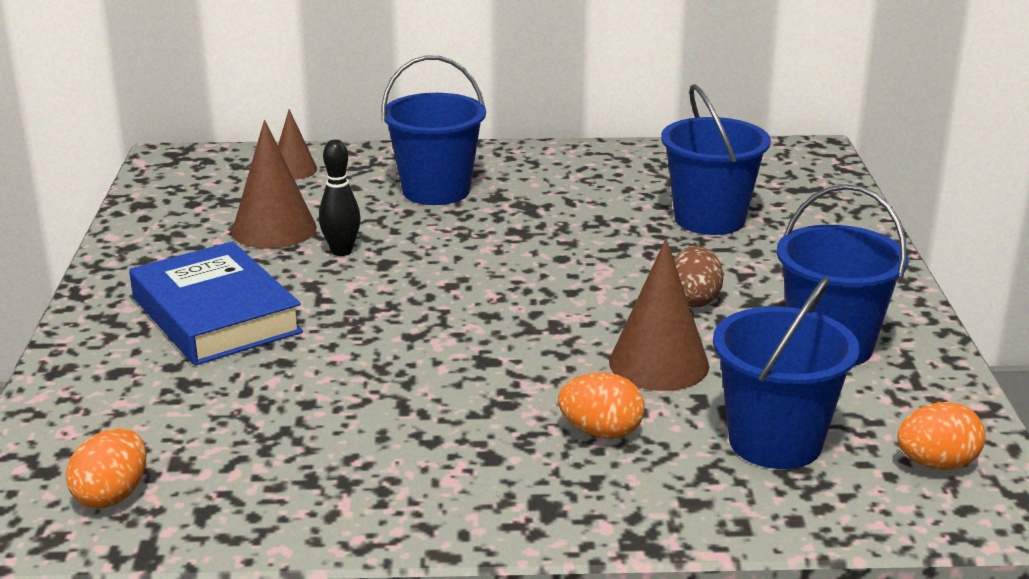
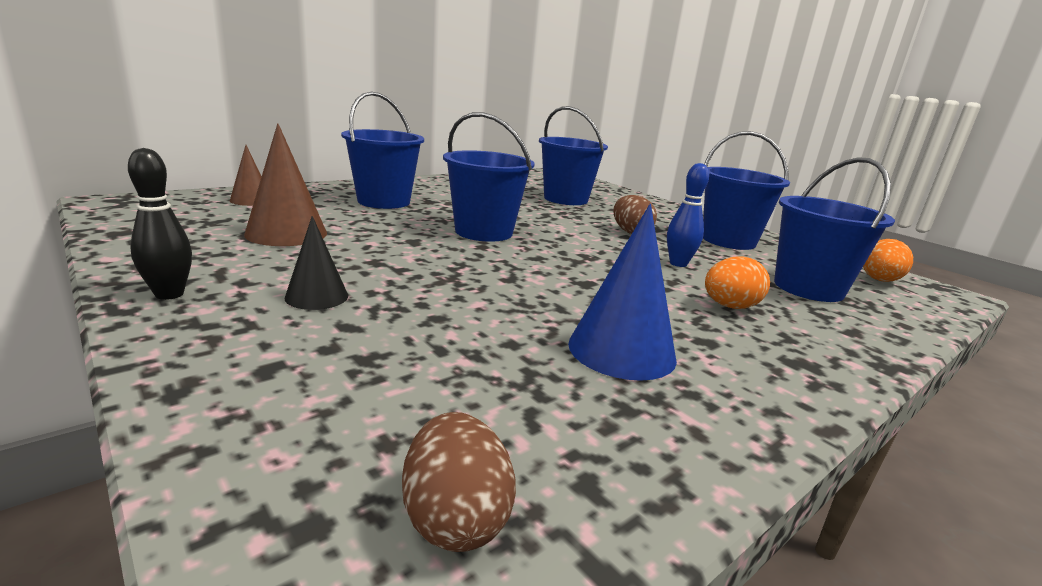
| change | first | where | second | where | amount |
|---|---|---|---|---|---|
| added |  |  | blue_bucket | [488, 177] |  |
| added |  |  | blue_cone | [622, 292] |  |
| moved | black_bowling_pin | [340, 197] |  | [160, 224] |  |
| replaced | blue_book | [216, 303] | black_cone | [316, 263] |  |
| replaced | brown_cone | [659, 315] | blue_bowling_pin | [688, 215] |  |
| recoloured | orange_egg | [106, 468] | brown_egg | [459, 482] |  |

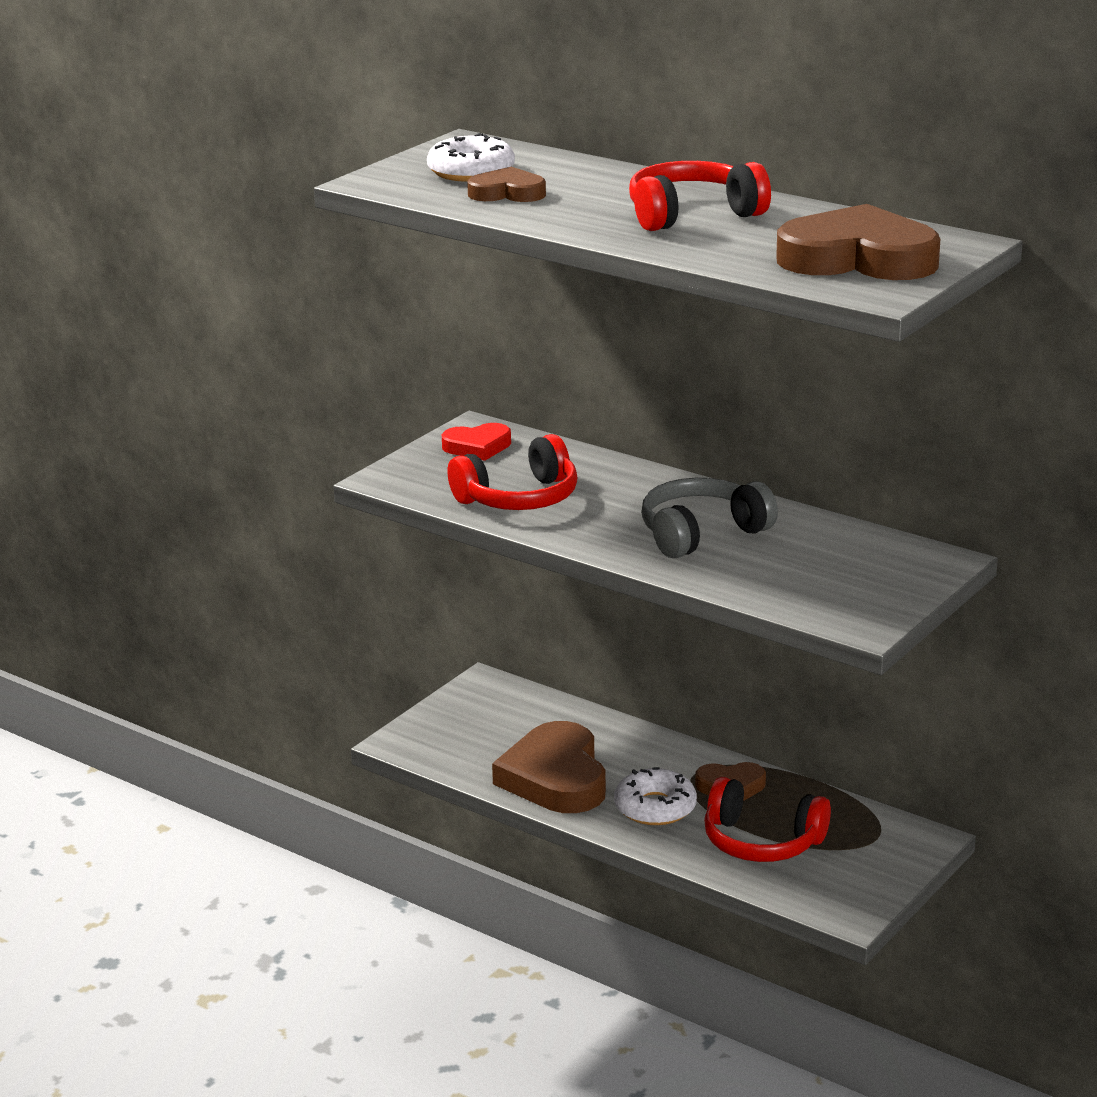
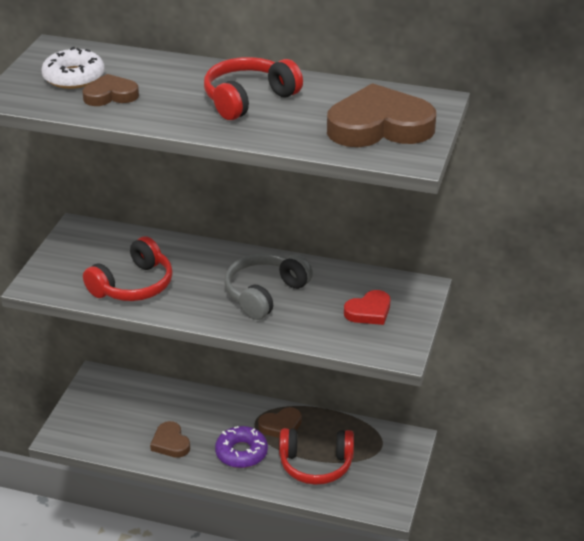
| change | first | where | second | where | amount |
|---|---|---|---|---|---|
| moved | red_heart | [476, 442] |  | [367, 307] |  |
| recoloured | white_donut | [655, 796] | purple_donut | [241, 447] |  |
| resized | brown_heart | [549, 767] |  | [170, 439] | x0.53 |

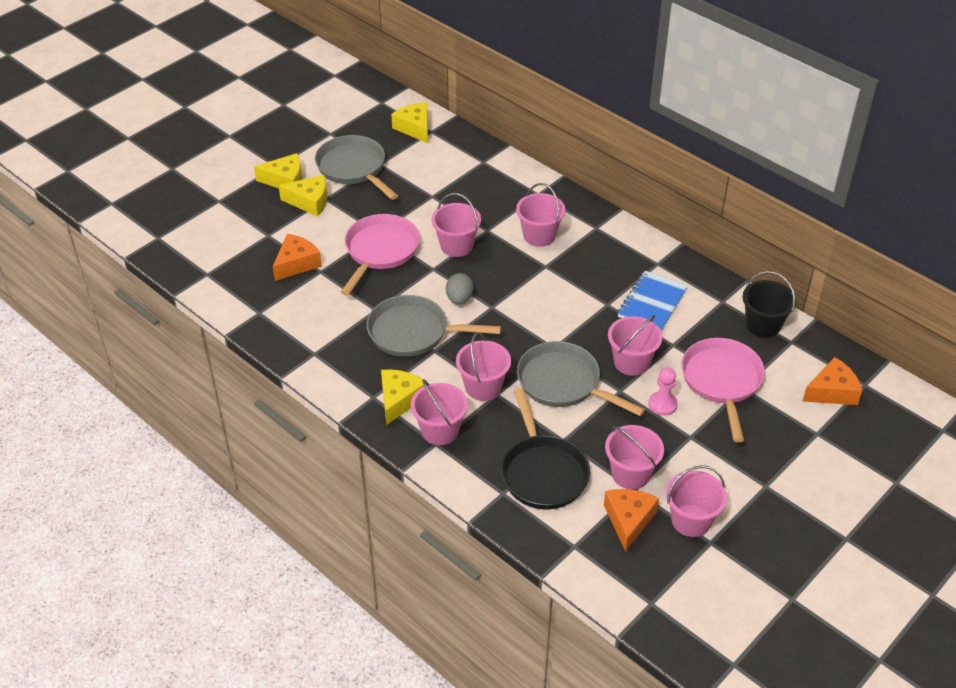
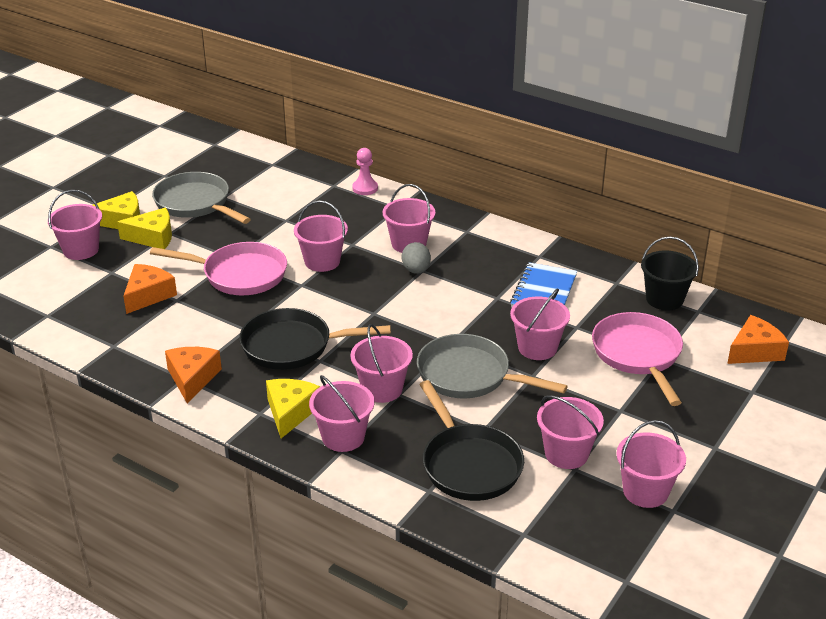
| change | first | where | second | where | amount |
|---|---|---|---|---|---|
| removed | yellow_cheese | [409, 122] |  |  |  |
| added |  |  | pink_bucket | [75, 225] |  |
| moved | grey_egg | [459, 289] |  | [416, 258] |  |
| moved | orange_cheese | [631, 520] |  | [193, 375] |  |
| moved | pink_pawn | [663, 391] |  | [365, 171] |  |
| recoloured | grey_pan | [433, 326] | black_pan | [315, 339] |  |
| turned | pink_pan | [380, 255] |  | [218, 268] | 90 degrees clockwise |

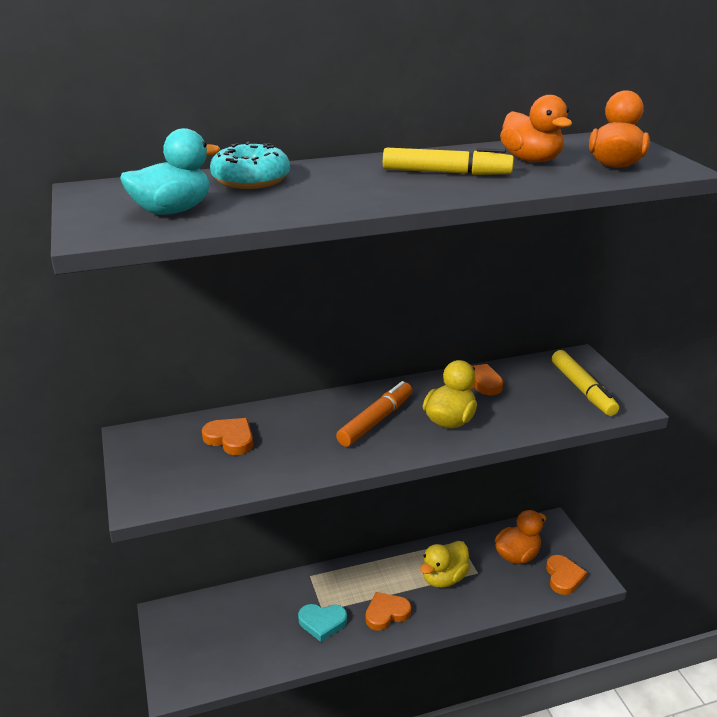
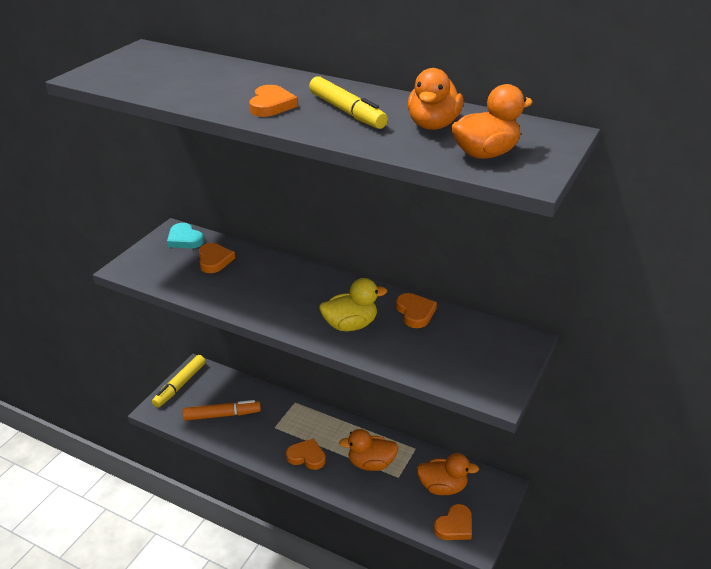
| change | first | where | second | where | amount |
|---|---|---|---|---|---|
| removed | turquoise_duck | [170, 171] |  |  |  |
| removed | turquoise_donut | [250, 165] |  |  |  |
| added |  |  | orange_heart | [273, 101] |  |
| moved | turquoise_heart | [322, 623] |  | [185, 235] |  |
| moved | orange_marker | [374, 414] |  | [221, 410] |  |
| moved | yellow_marker | [585, 383] |  | [179, 381] |  |
| recoloured | yellow_duck | [445, 564] | orange_duck | [369, 450] |  |

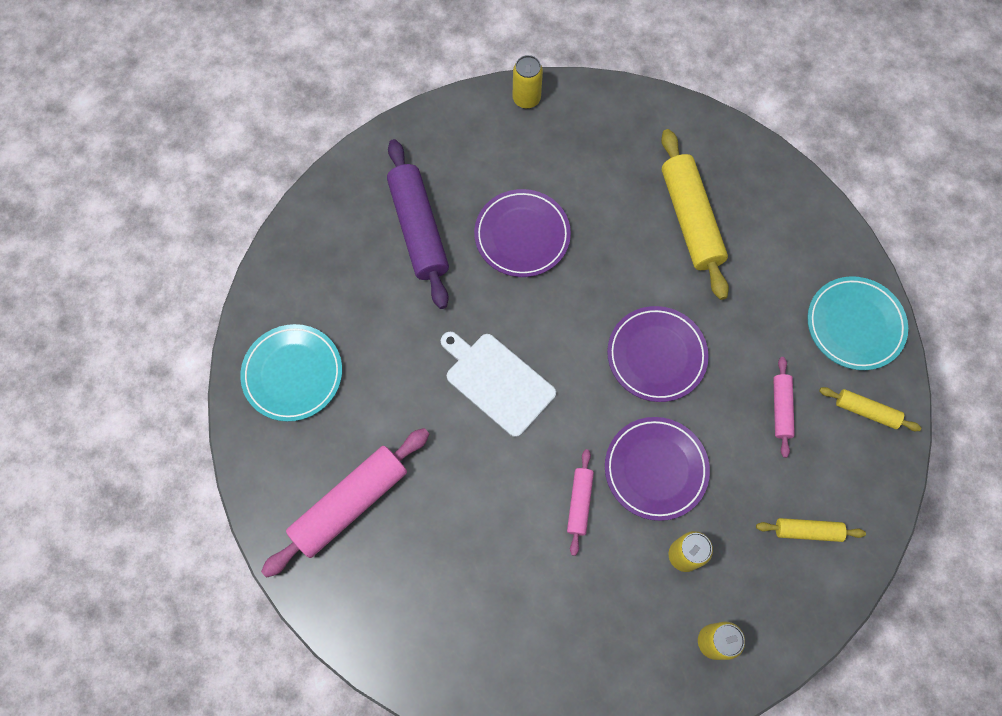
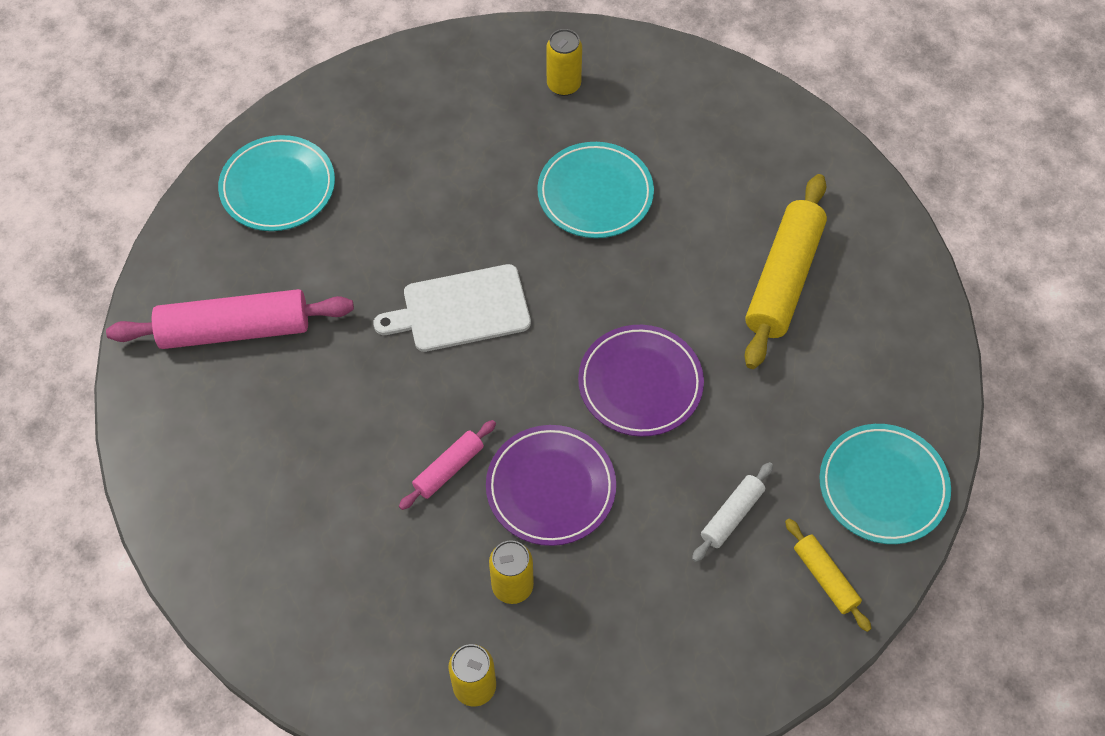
| change | first | where | second | where | amount |
|---|---|---|---|---|---|
| removed | purple_rolling_pin | [418, 224] |  |  |  |
| removed | yellow_rolling_pin | [811, 530] |  |  |  |
| moved | yellow_can | [528, 82] |  | [564, 62] |  |
| recoloured | purple_plate | [522, 233] | turquoise_plate | [595, 190] |  |
| recoloured | pink_rolling_pin | [784, 407] | white_rolling_pin | [732, 512] |  |
| turned | white_cutting_board | [498, 384] |  | [452, 308] | 90 degrees counterclockwise |

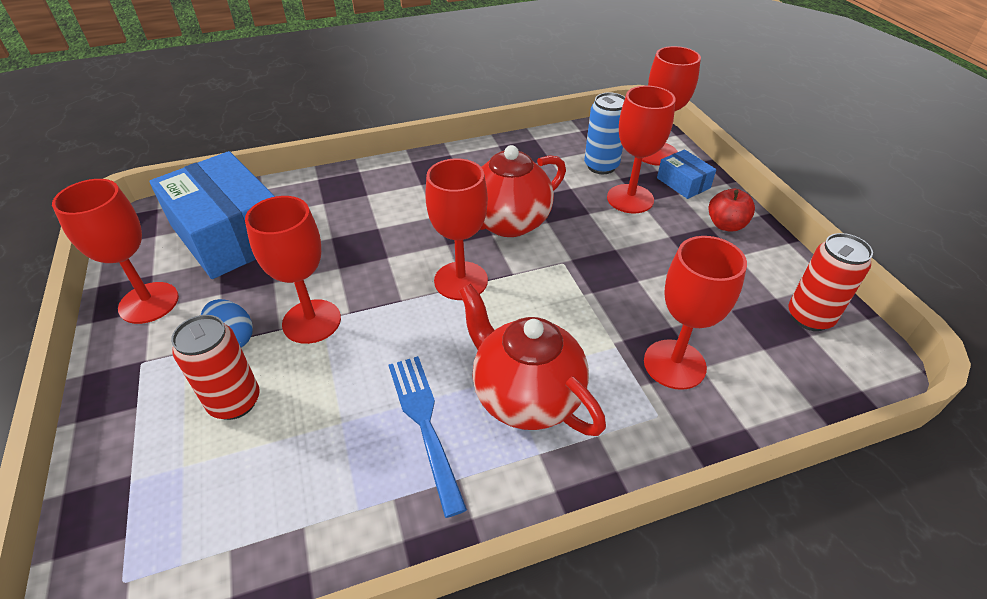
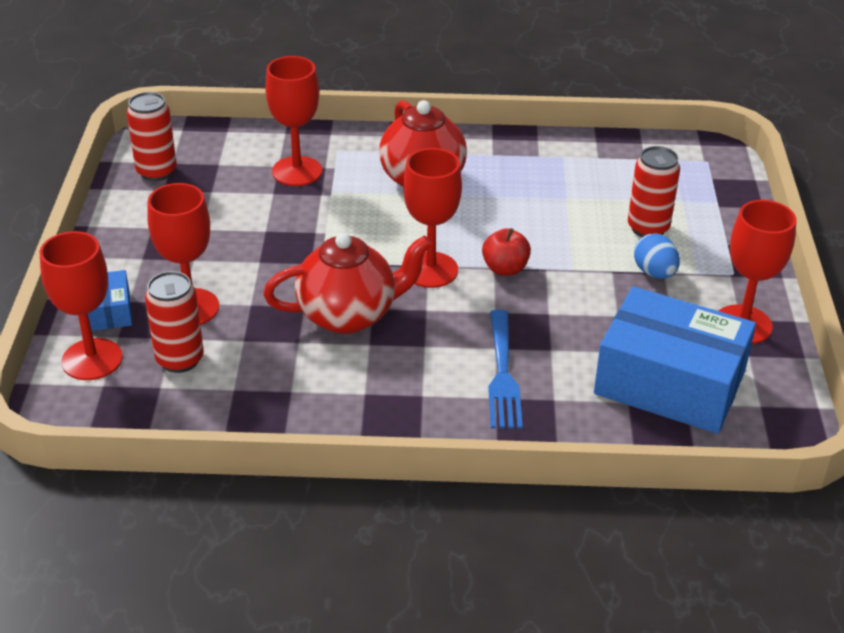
| change | first | where | second | where | amount |
|---|---|---|---|---|---|
| removed | red_goblet | [293, 270] |  |  |  |
| moved | blue_fork | [428, 437] |  | [505, 369] |  |
| moved | red_apple | [731, 210] |  | [506, 252] |  |
| recoloured | blue_can | [604, 133] | red_can | [174, 322] |  |
| turned | blue_box | [212, 215] |  | [675, 360] | 45 degrees counterclockwise |

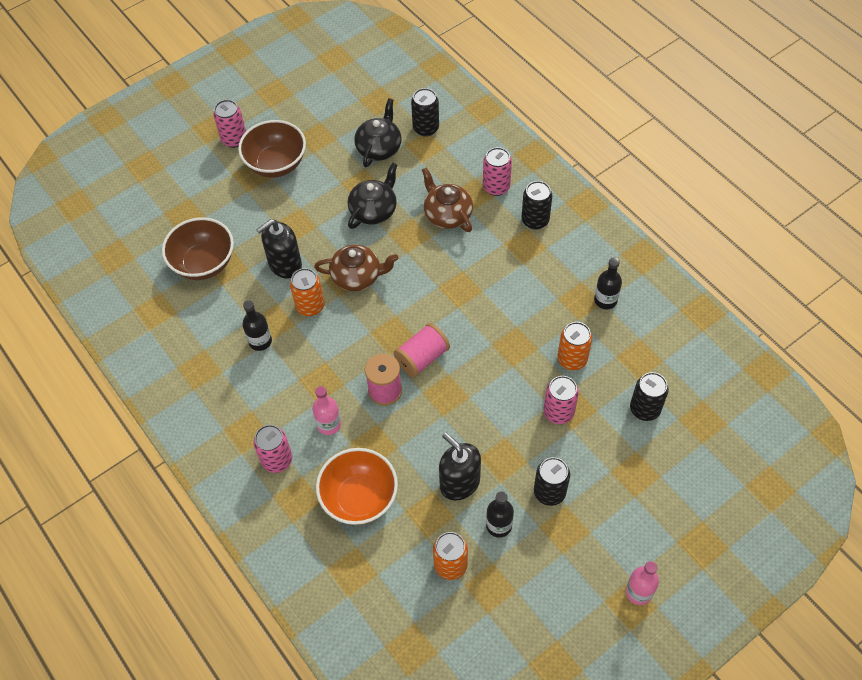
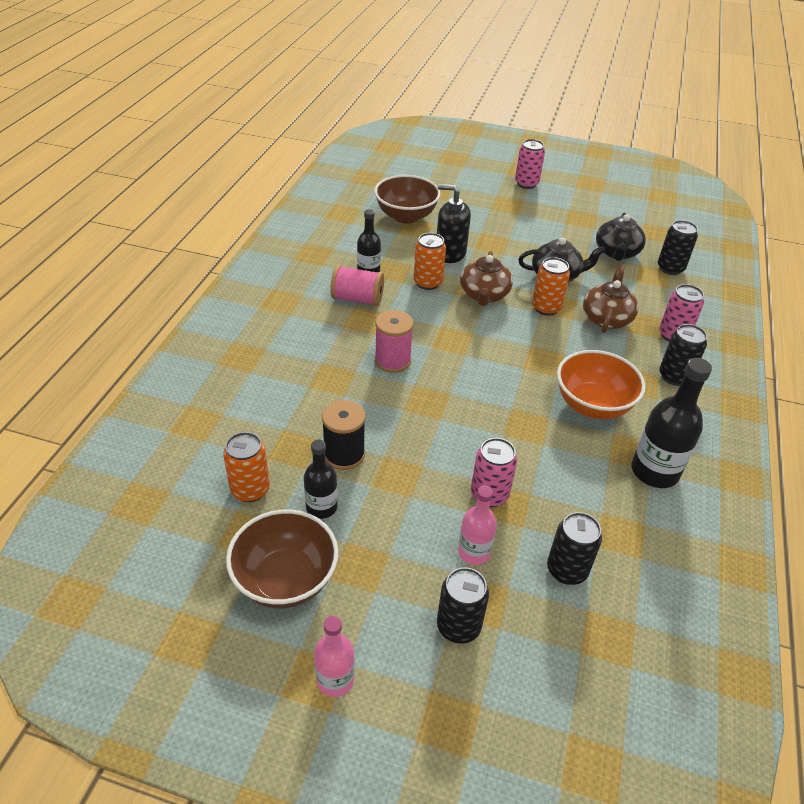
| change | first | where | second | where | amount |
|---|---|---|---|---|---|
| removed | pink_can | [273, 449] |  |  |  |
| moved | brown_bowl | [272, 149] |  | [282, 558] |  |
| moved | pink_bottle | [326, 410] |  | [477, 525] |  |
| moved | orange_bowl | [357, 486] |  | [601, 384] |  |
| moved | pink_spool | [421, 350] |  | [357, 285] |  |
| moved | black_can | [552, 481] |  | [463, 605] |  |
| moved | orange_can | [575, 346] |  | [551, 286] |  |
| replaced | black_soap_dispenser | [460, 466] | black_spool | [344, 435] |  |
| turned | brown_teapot | [356, 267] |  | [486, 278] | 45 degrees clockwise |
| turned | black_teapot | [377, 132] |  | [621, 237] | 120 degrees clockwise |
| resized | black_bottle | [608, 283] |  | [672, 423] | x1.63 |

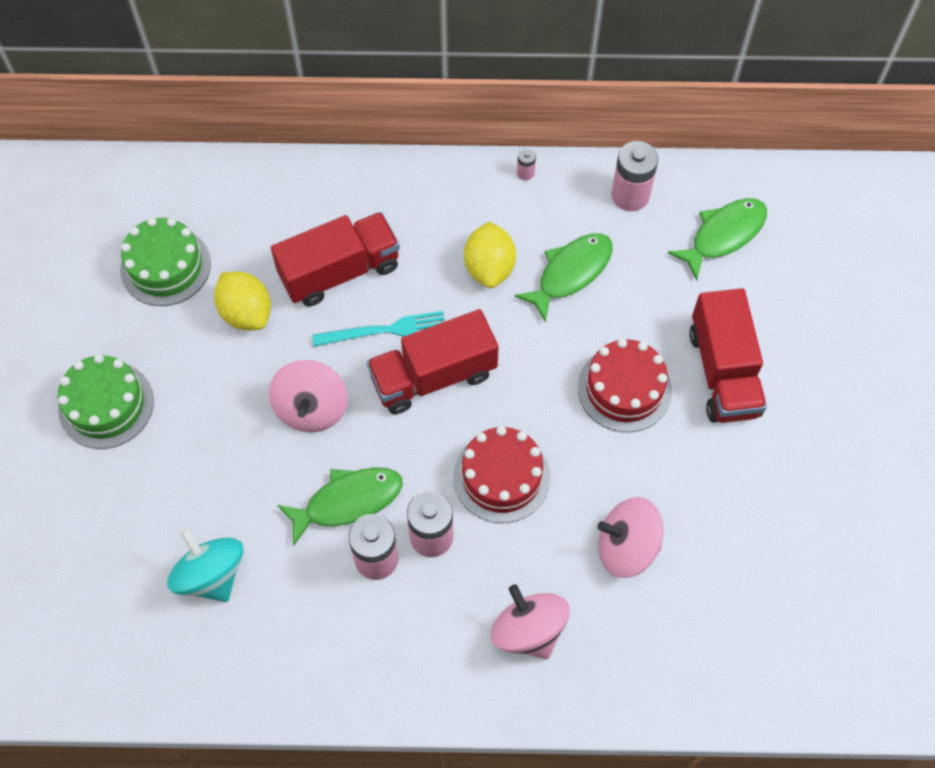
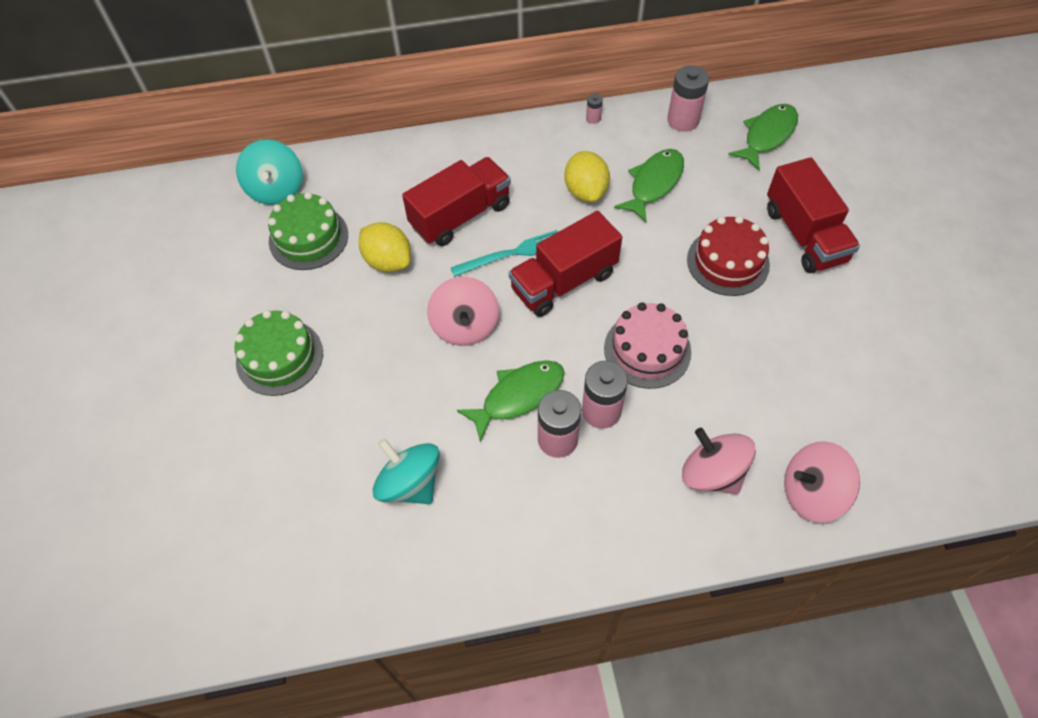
| change | first | where | second | where | amount |
|---|---|---|---|---|---|
| added |  |  | turquoise_spinning_top | [269, 172] |  |
| moved | pink_spinning_top | [630, 537] |  | [822, 482] |  |
| recoloured | red_cake | [501, 474] | pink_cake | [647, 345] |  |

